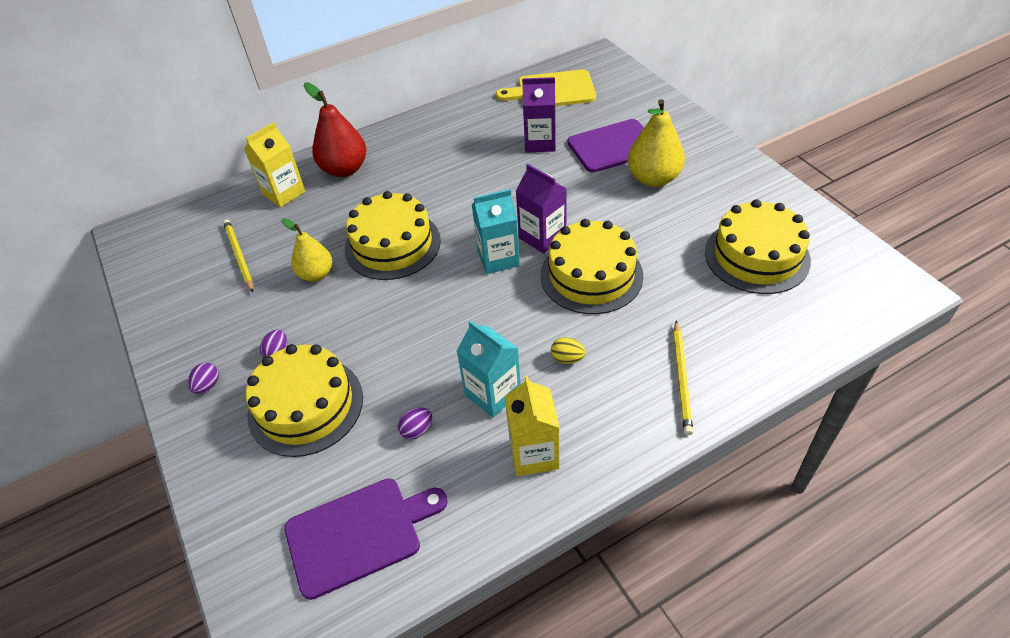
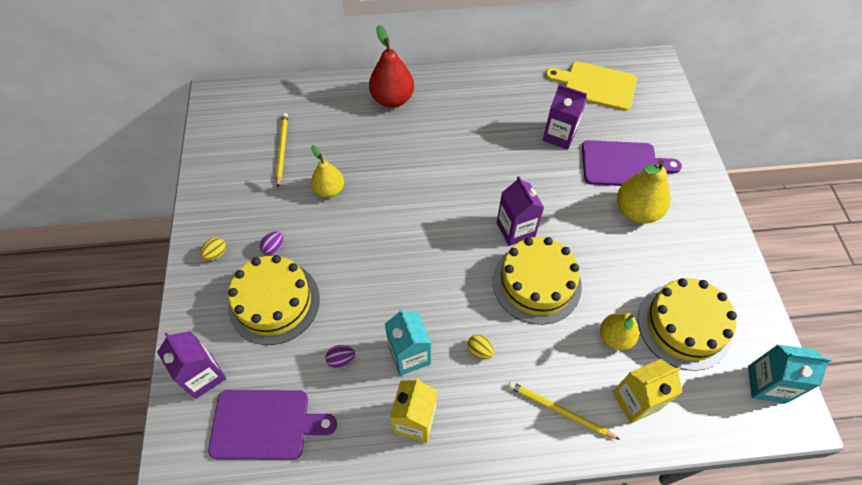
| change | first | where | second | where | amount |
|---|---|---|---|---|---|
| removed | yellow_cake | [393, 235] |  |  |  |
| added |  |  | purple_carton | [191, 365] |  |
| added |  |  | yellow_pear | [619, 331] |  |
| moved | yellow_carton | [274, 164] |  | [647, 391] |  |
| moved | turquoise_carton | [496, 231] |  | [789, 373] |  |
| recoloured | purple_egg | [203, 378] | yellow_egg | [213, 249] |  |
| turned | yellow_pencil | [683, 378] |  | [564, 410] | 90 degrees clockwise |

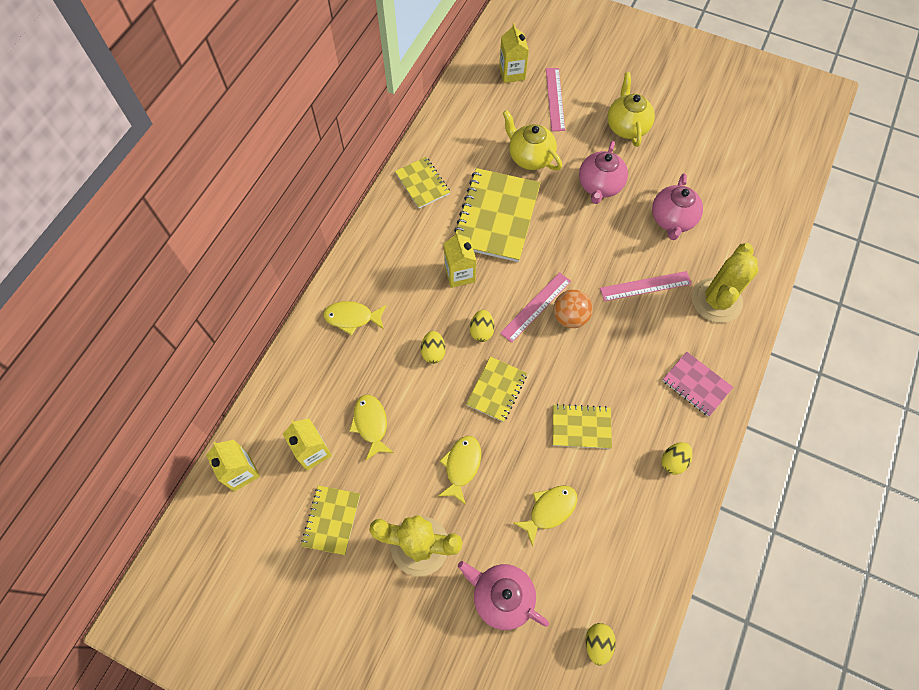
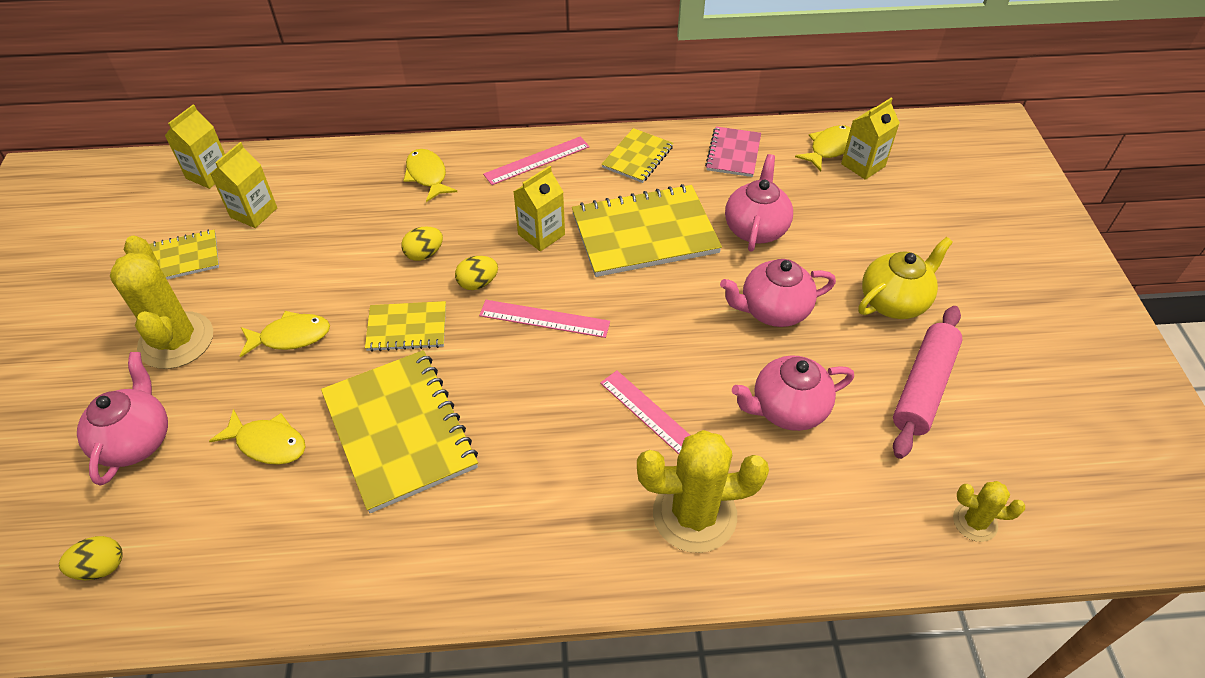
| change | first | where | second | where | amount |
|---|---|---|---|---|---|
| removed | orange_ball | [573, 309] |  |  |  |
| removed | yellow_egg | [677, 458] |  |  |  |
| added |  |  | pink_rolling_pin | [928, 382] |  |
| added |  |  | yellow_cactus | [989, 511] |  |
| moved | yellow_fish | [371, 427] |  | [823, 148] |  |
| moved | pink_ruler | [555, 99] |  | [536, 160] |  |
| moved | pink_notebook | [697, 384] |  | [733, 151] |  |
| recoloured | yellow_teapot | [532, 140] | pink_teapot | [759, 203] |  |
| resized | yellow_notebook | [582, 426] |  | [399, 431] | x1.83 |

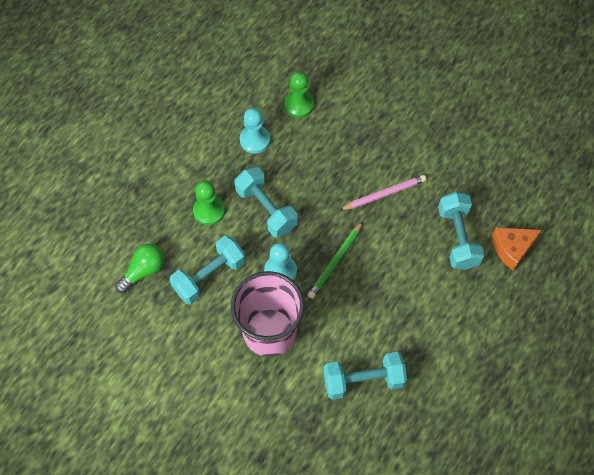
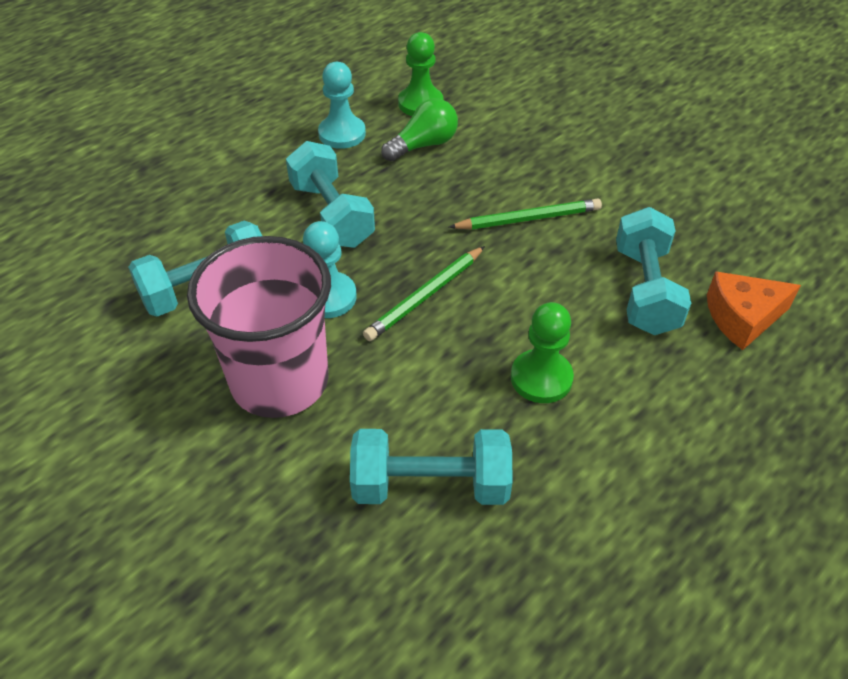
| change | first | where | second | where | amount |
|---|---|---|---|---|---|
| moved | green_light_bulb | [139, 268] |  | [419, 130] |  |
| moved | green_pawn | [209, 203] |  | [542, 352] |  |
| recoloured | pink_pencil | [383, 192] | green_pencil | [525, 214] |  |

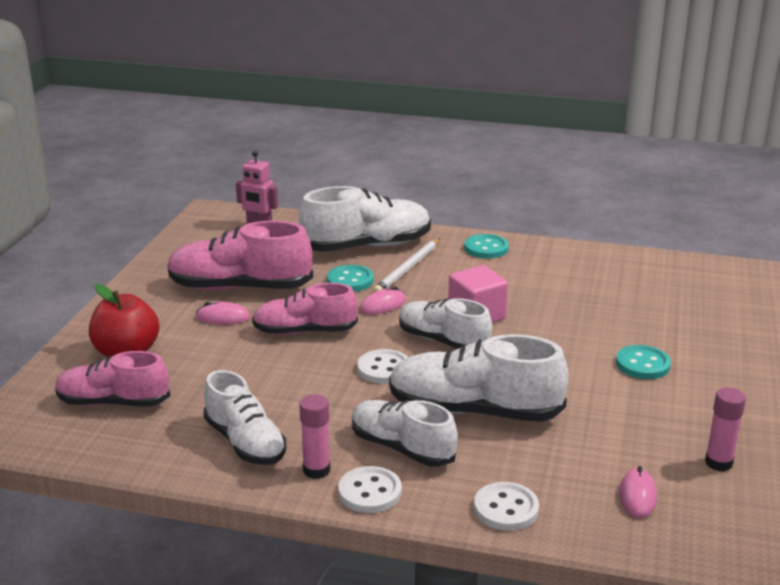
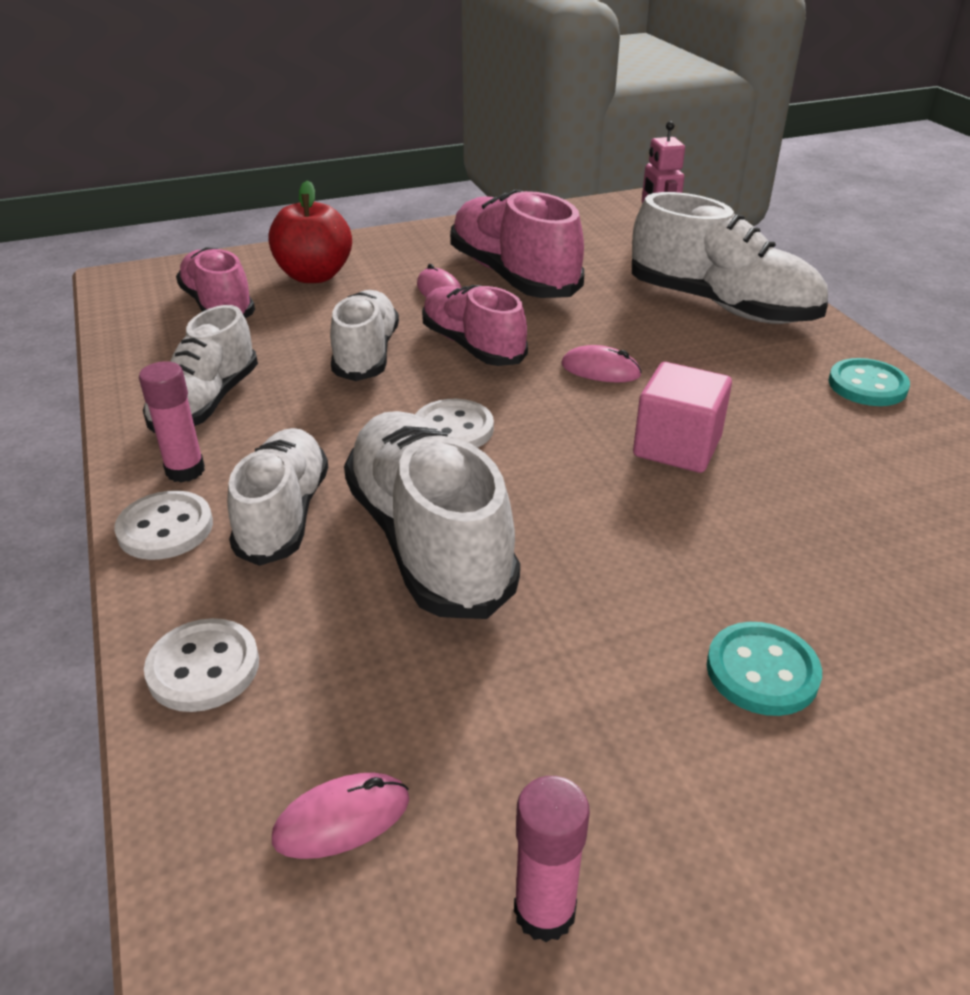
| change | first | where | second | where | amount |
|---|---|---|---|---|---|
| removed | turquoise_button | [350, 278] |  |  |  |
| removed | white_pencil | [406, 265] |  |  |  |
| moved | white_shoe | [446, 323] |  | [364, 335] |  |

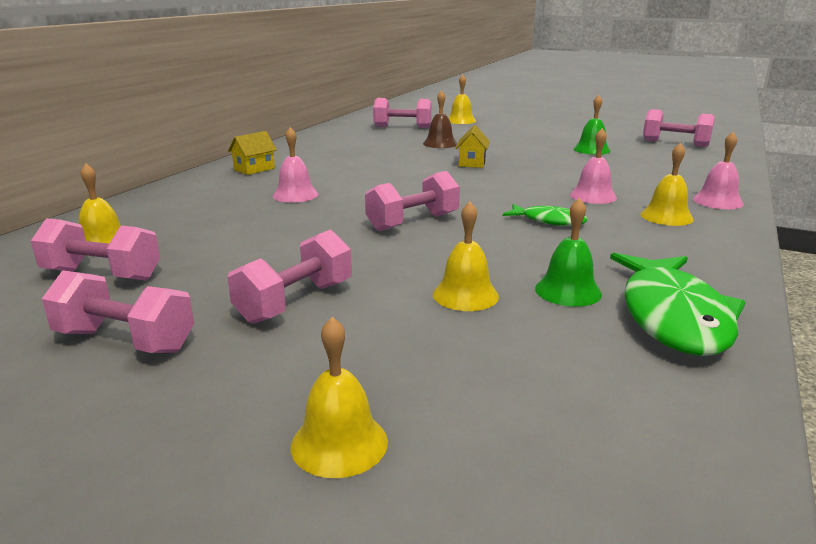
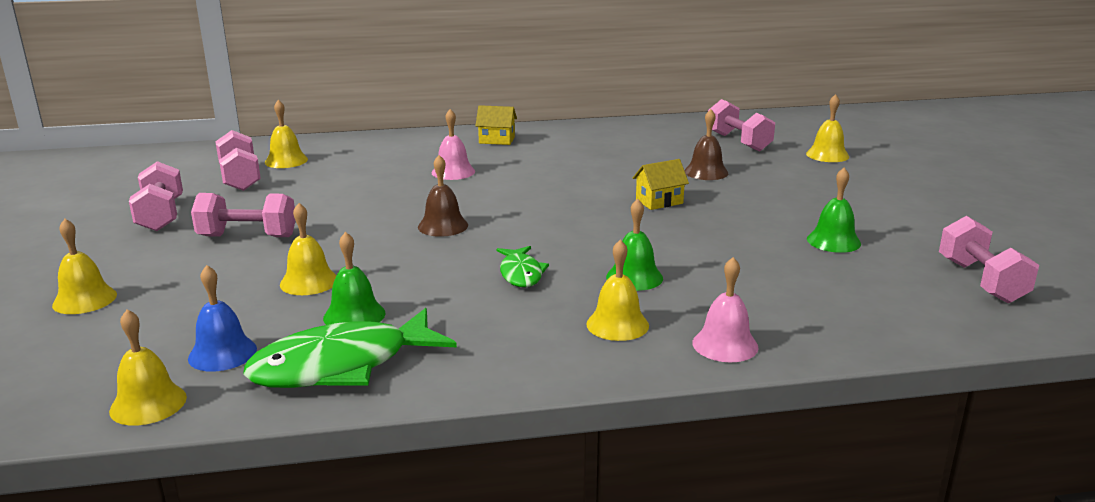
| change | first | where | second | where | amount |
|---|---|---|---|---|---|
| added |  |  | yellow_bell | [148, 367] |  |
| added |  |  | blue_bell | [222, 318] |  |
| replaced | pink_dumbbell | [412, 201] | brown_bell | [443, 196] |  |
| recoloured | pink_bell | [593, 166] | green_bell | [634, 245] |  |

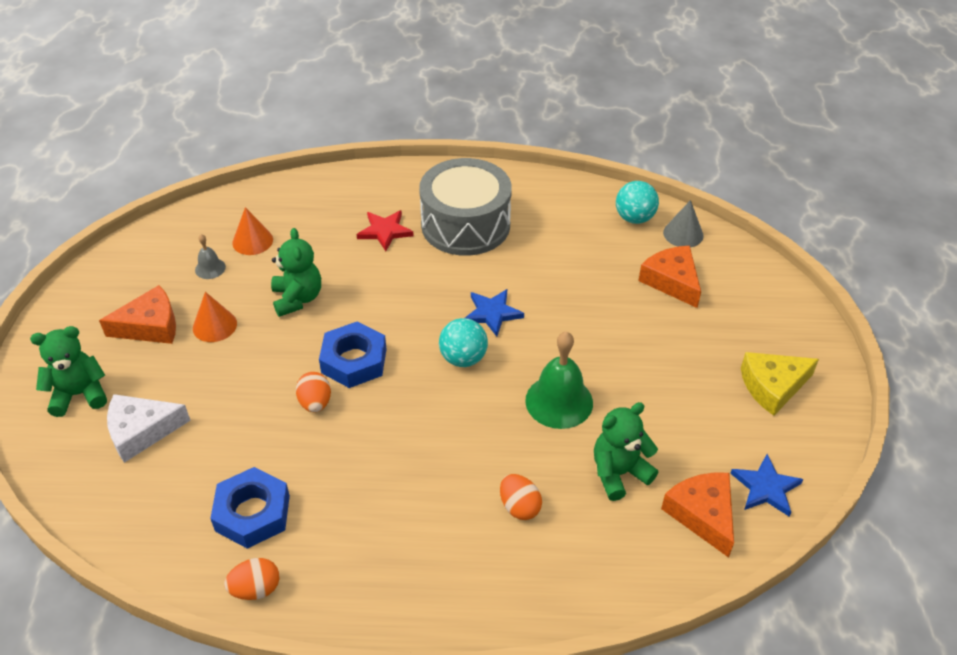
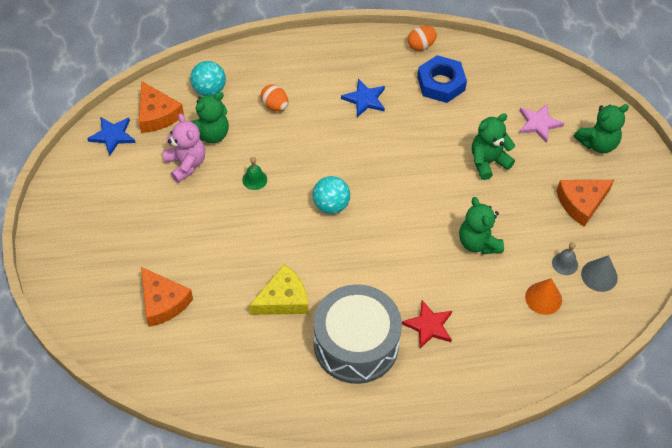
| change | first | where | second | where | amount |
|---|---|---|---|---|---|
| removed | orange_cone | [215, 317] |  |  |  |
| removed | orange_egg | [313, 392] |  |  |  |
| removed | blue_nut | [352, 354] |  |  |  |
| added |  |  | pink_teddy_bear | [184, 148] |  |
| added |  |  | green_teddy_bear | [493, 146] |  |
| moved | blue_star | [494, 313] |  | [363, 98] |  |
| moved | turquoise_ball | [637, 202] |  | [208, 78] |  |
| moved | grey_cone | [683, 223] |  | [599, 273] |  |
| moved | yellow_cheese | [780, 384] |  | [278, 289] |  |
| replaced | white_cheese | [149, 428] | pink_star | [541, 123] |  |
| resized | green_bell | [559, 380] |  | [254, 173] | x0.50 |

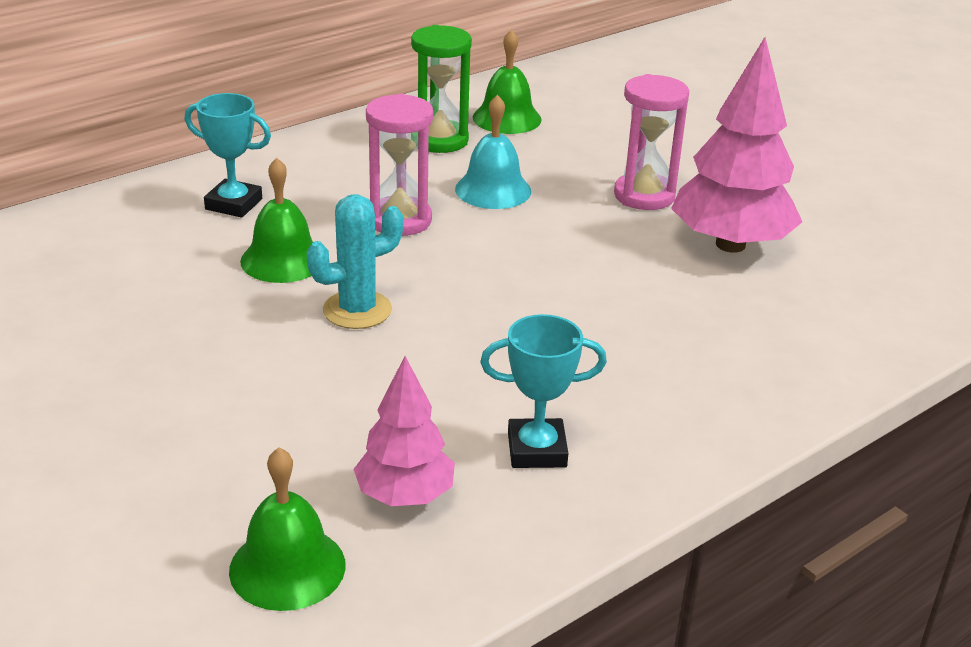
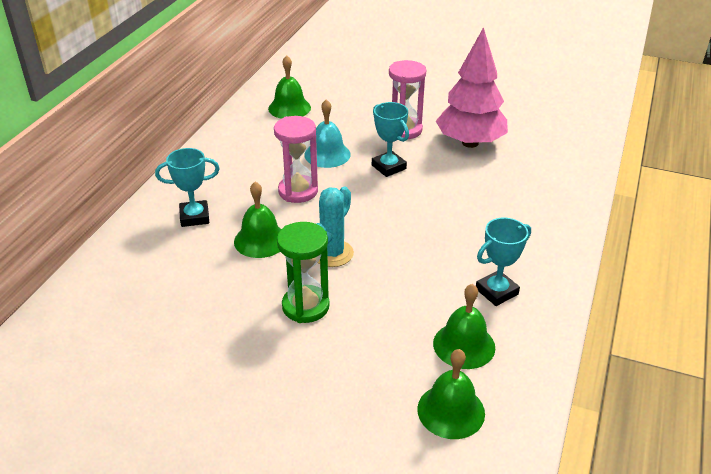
| change | first | where | second | where | amount |
|---|---|---|---|---|---|
| added |  |  | turquoise_trophy | [390, 139] |  |
| moved | green_hourglass | [441, 89] |  | [303, 272] |  |
| replaced | pink_tree | [404, 431] | green_bell | [464, 326] |  |

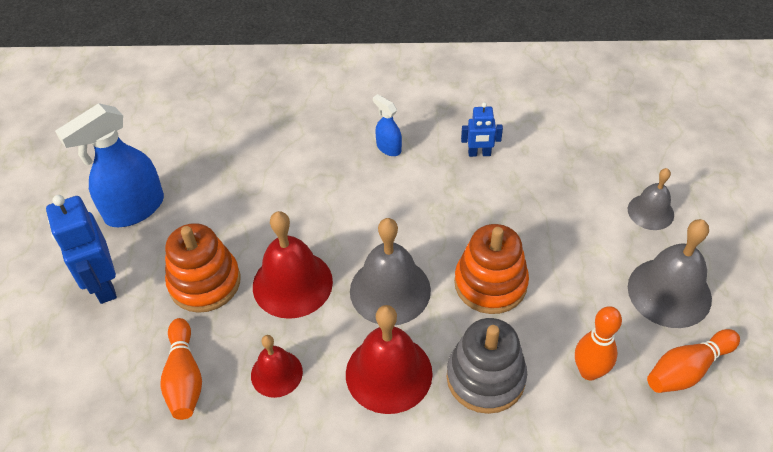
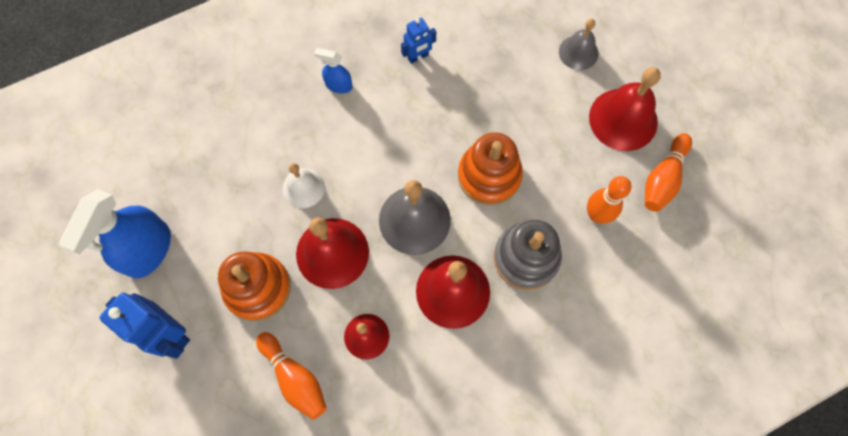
| change | first | where | second | where | amount |
|---|---|---|---|---|---|
| added |  |  | white_bell | [304, 185] |  |
| recoloured | grey_bell | [670, 273] | red_bell | [625, 109] |  |

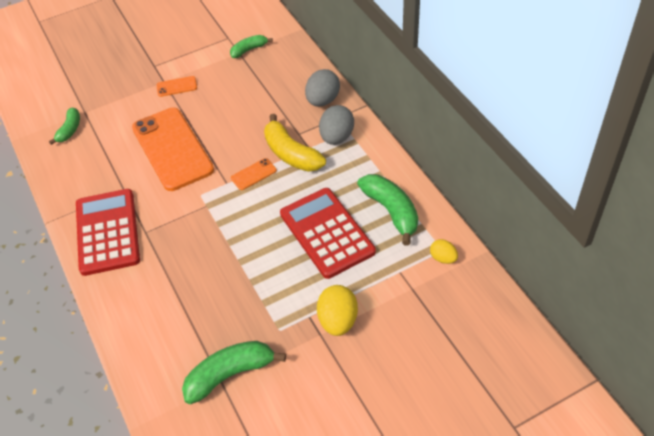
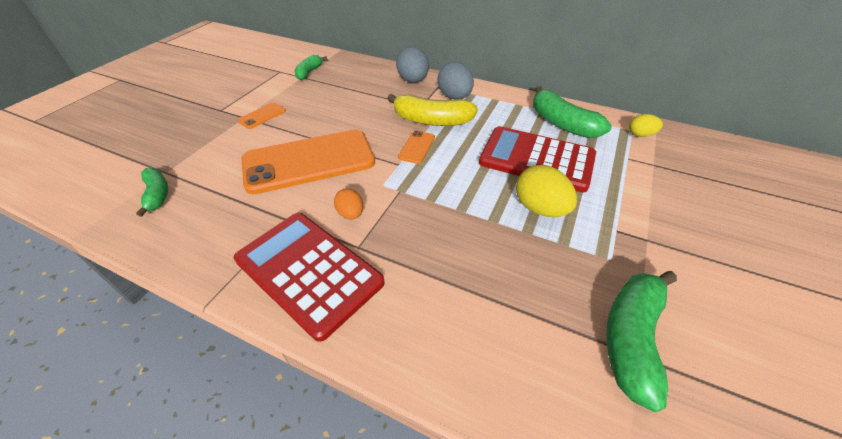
| change | first | where | second | where | amount |
|---|---|---|---|---|---|
| added |  |  | orange_egg | [348, 204] |  |
| moved | yellow_egg | [337, 310] |  | [546, 191] |  |
| turned | orange_phone | [173, 149] |  | [308, 161] | 45 degrees counterclockwise |
| turned | green_banana | [387, 210] |  | [572, 112] | 150 degrees counterclockwise |

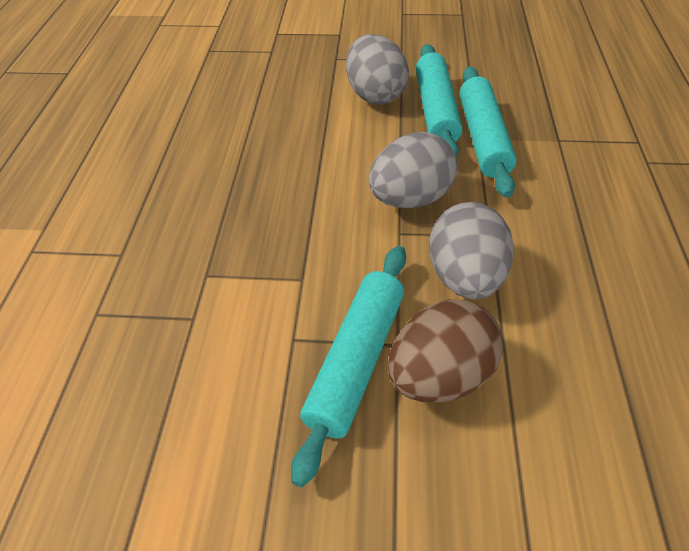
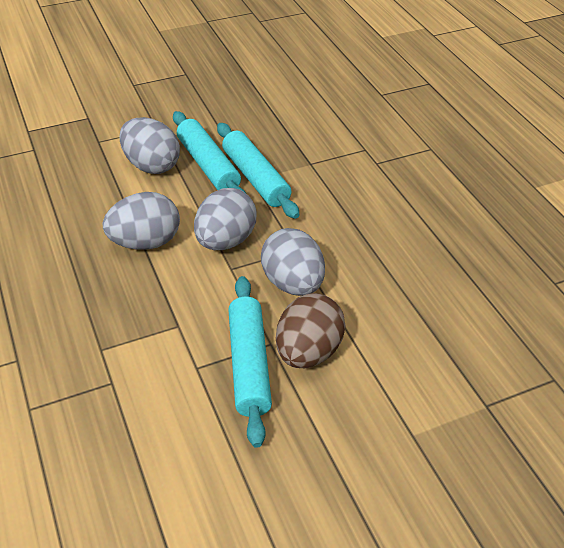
| change | first | where | second | where | amount |
|---|---|---|---|---|---|
| added |  |  | grey_egg | [141, 221] |  |

